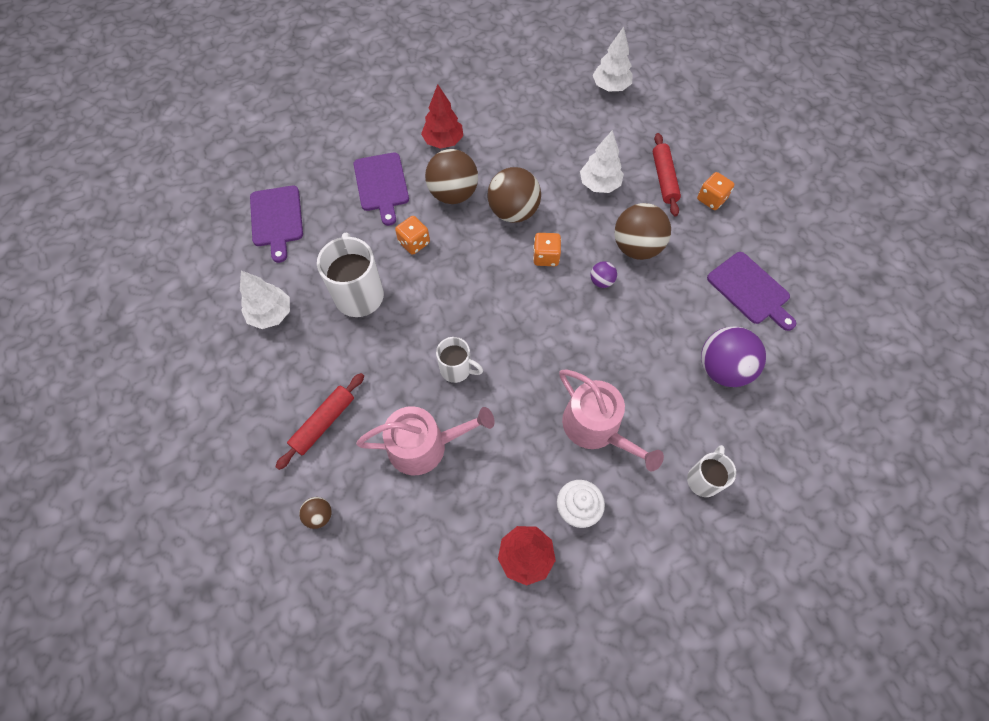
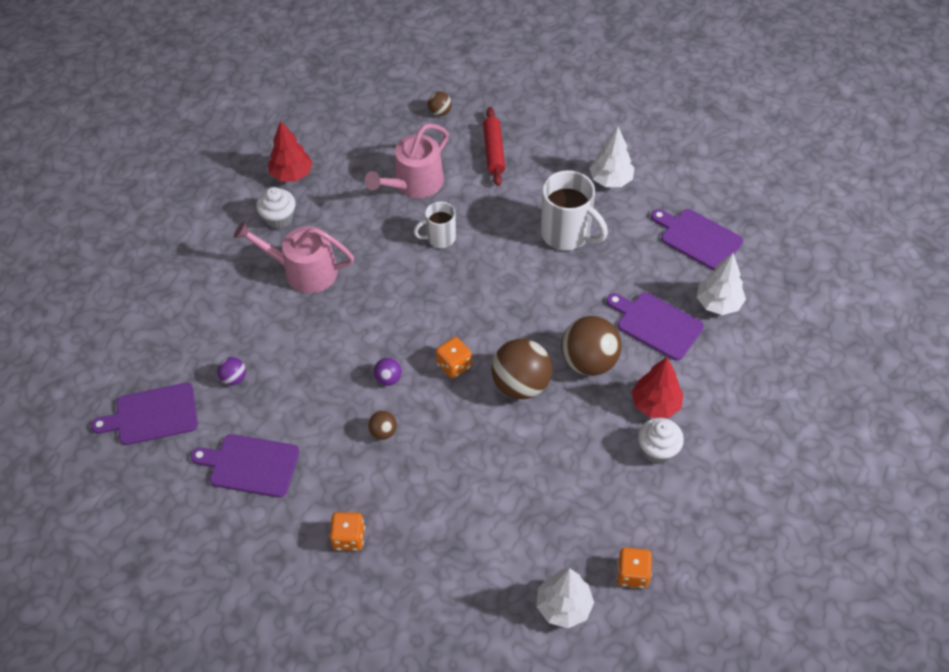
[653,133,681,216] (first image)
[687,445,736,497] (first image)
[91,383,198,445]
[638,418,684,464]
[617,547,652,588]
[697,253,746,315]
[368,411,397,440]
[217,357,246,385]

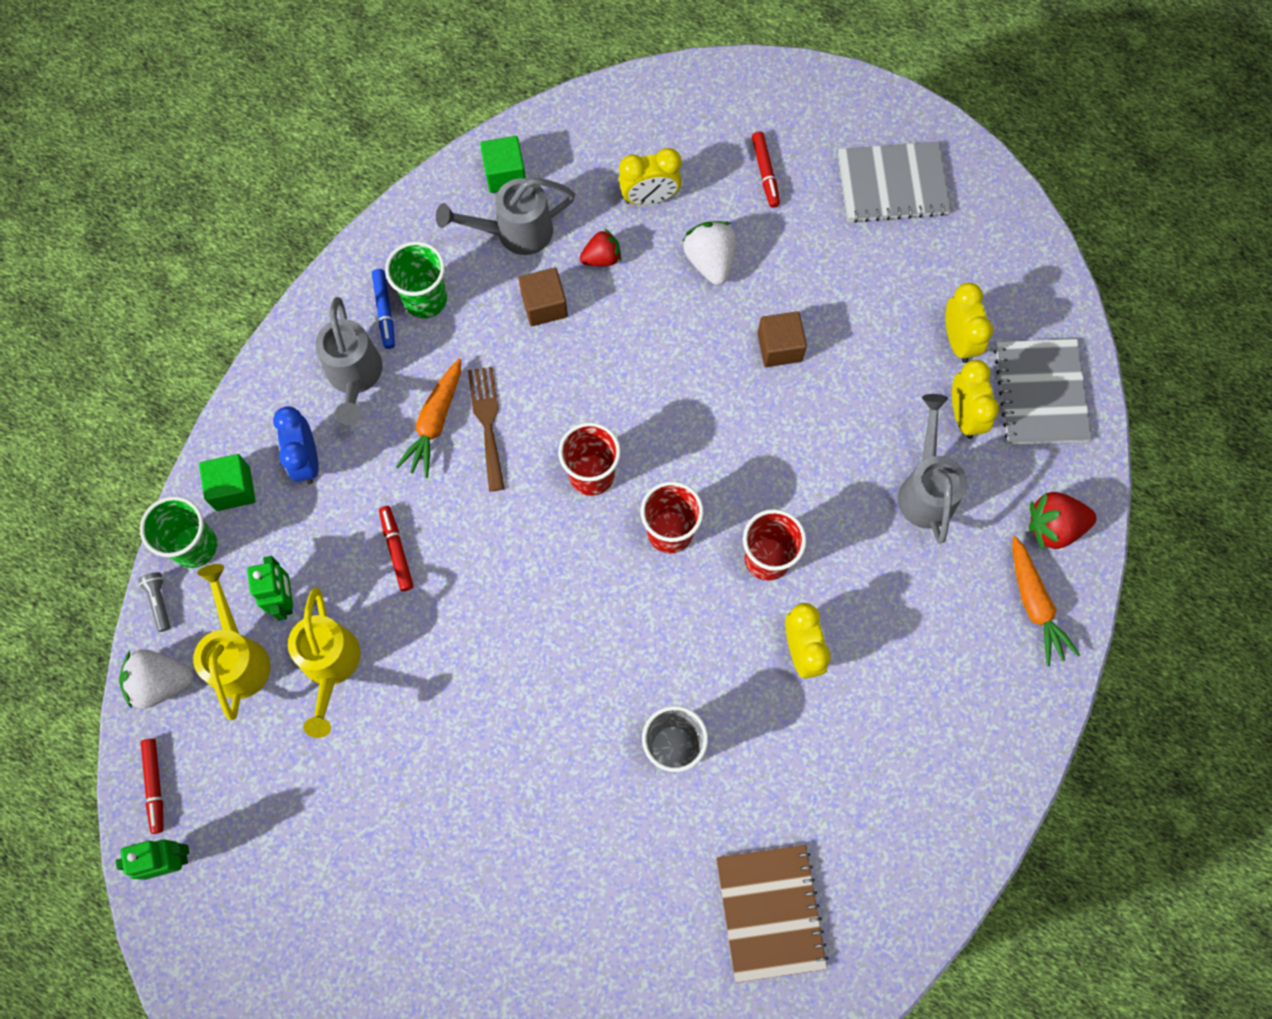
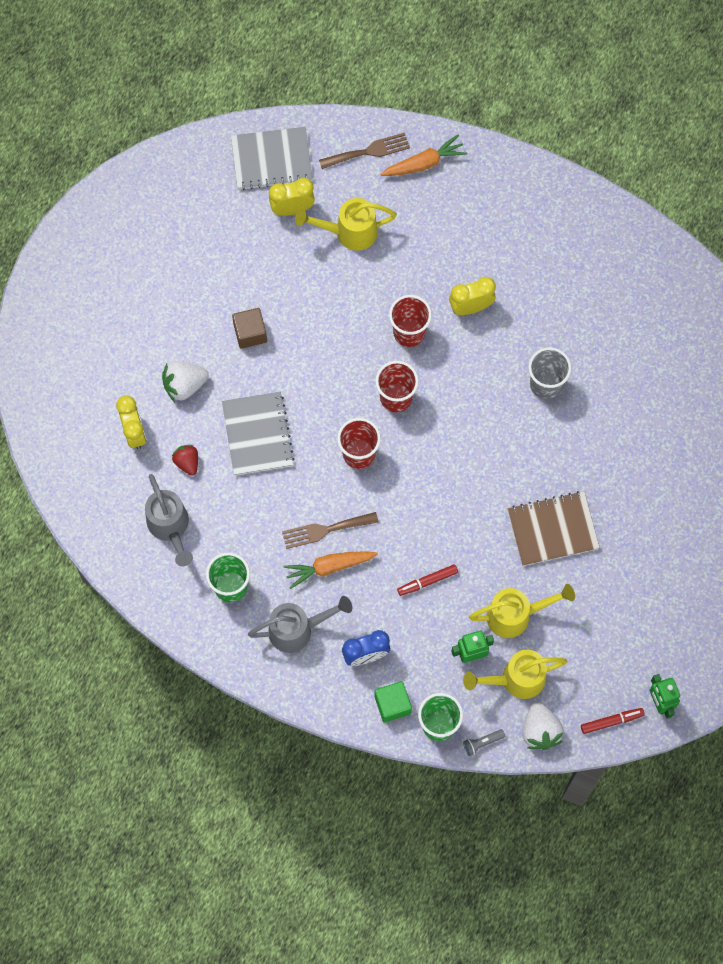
[372,269,395,349] (first image)
[480,136,526,193] (first image)
[519,268,568,326] (first image)
[752,131,780,208] (first image)
[946,283,993,363] (first image)
[508,491,600,566]
[222,391,294,476]
[319,132,410,169]
[295,198,397,251]
[283,551,378,589]

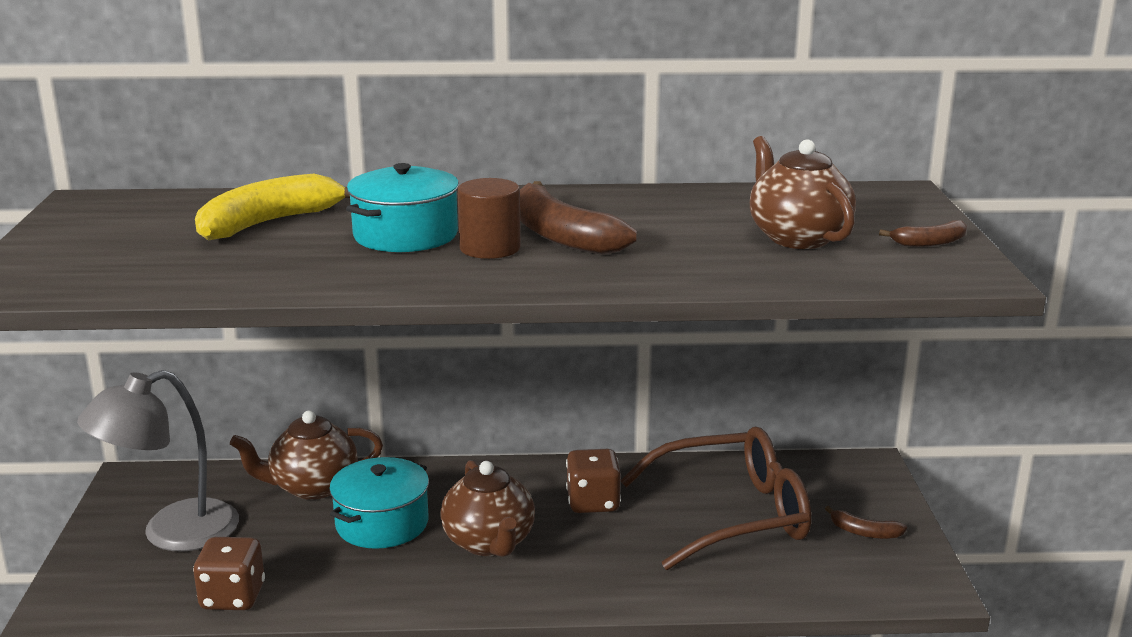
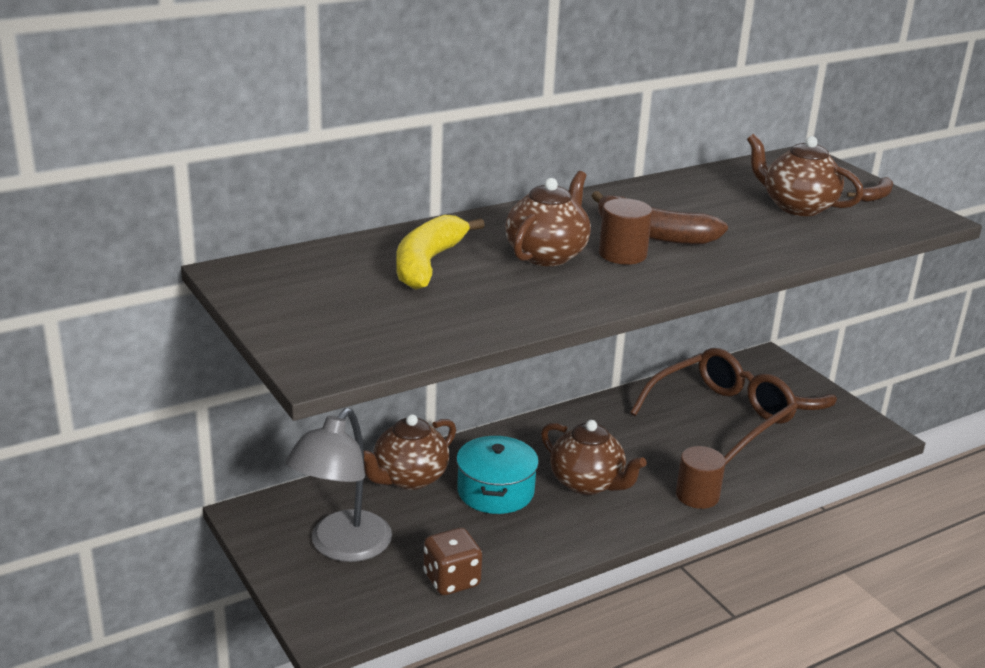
[566,449,621,513] (first image)
[676,446,726,509]
[505,171,591,266]

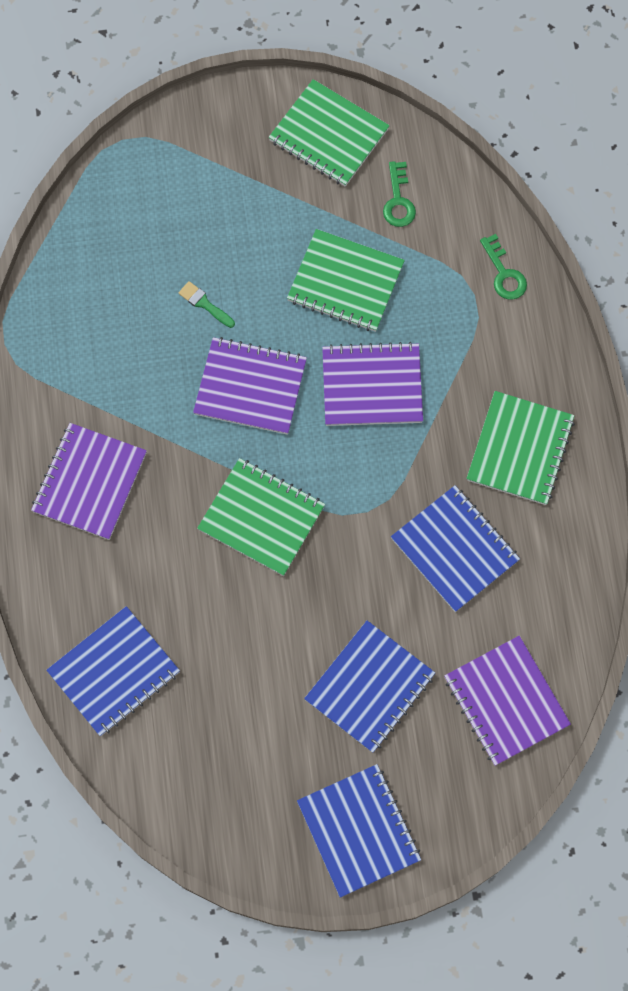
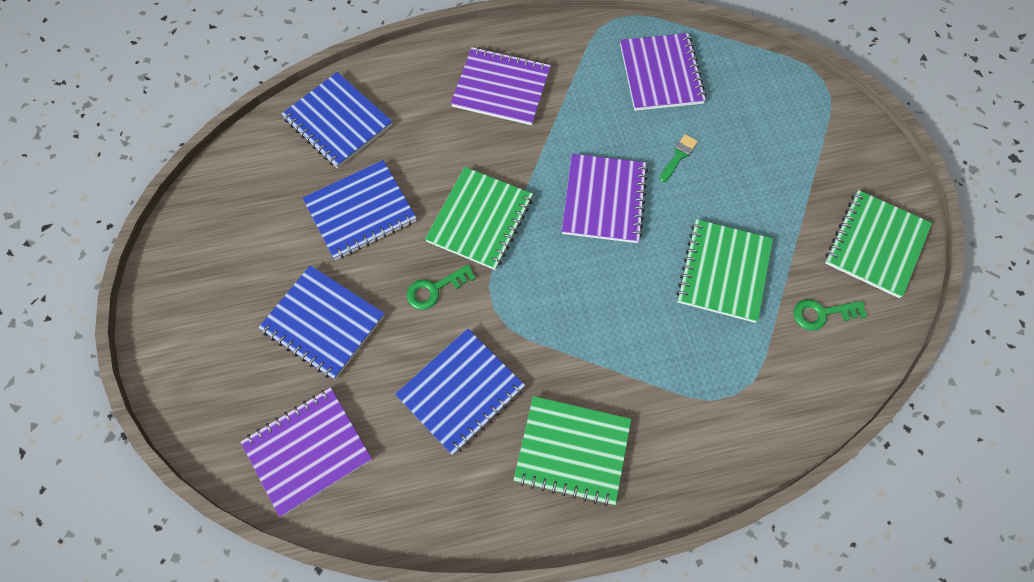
[303,160,416,260]
[620,33,706,111]
[407,264,476,310]

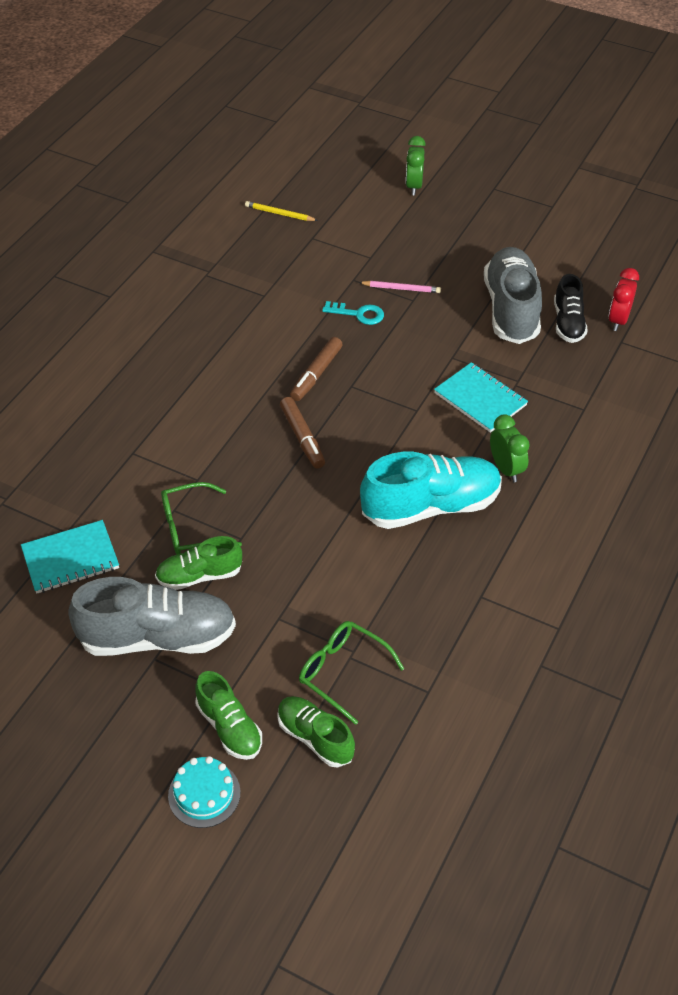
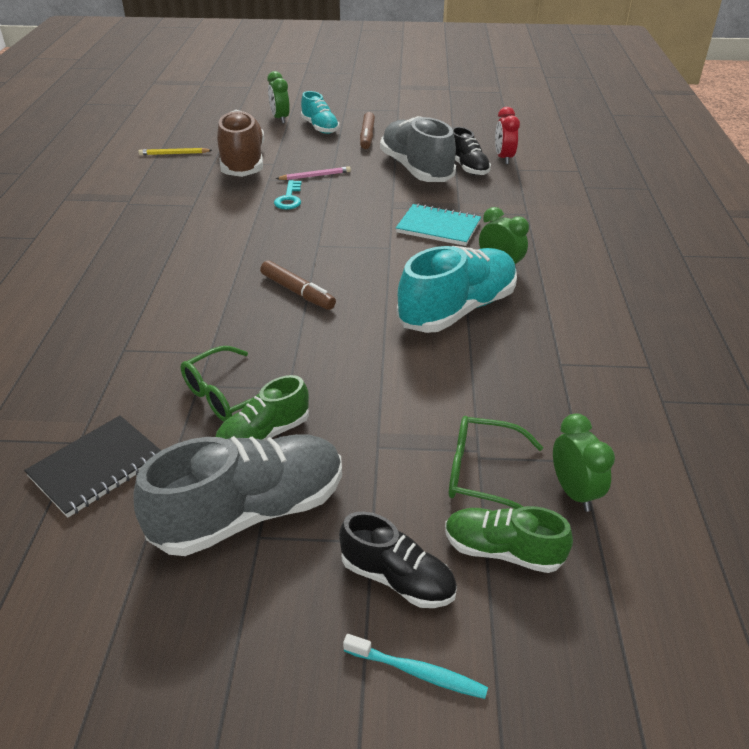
[217,110,264,177]
[301,91,339,134]
[553,414,615,512]
[360,112,375,149]
[343,634,488,699]
[24,415,161,517]
[339,511,457,608]
[274,180,301,210]

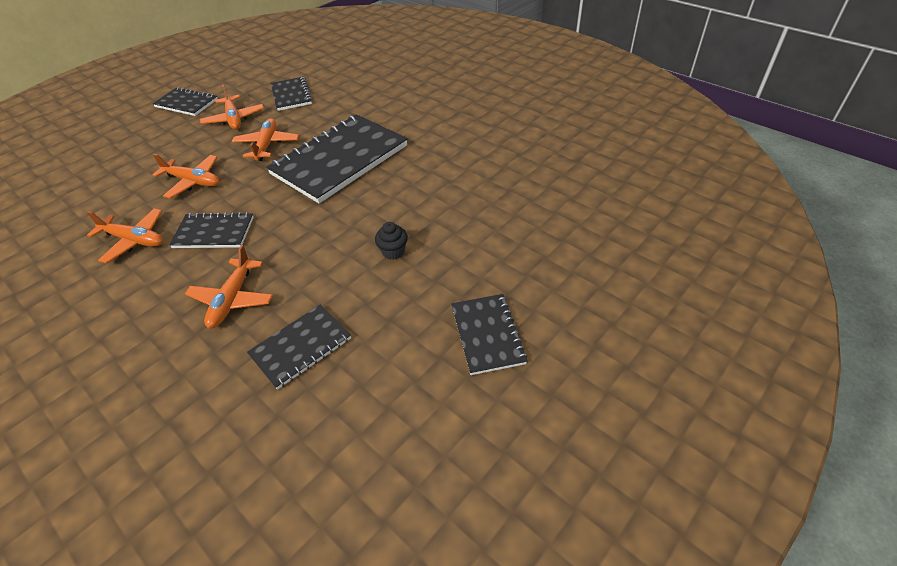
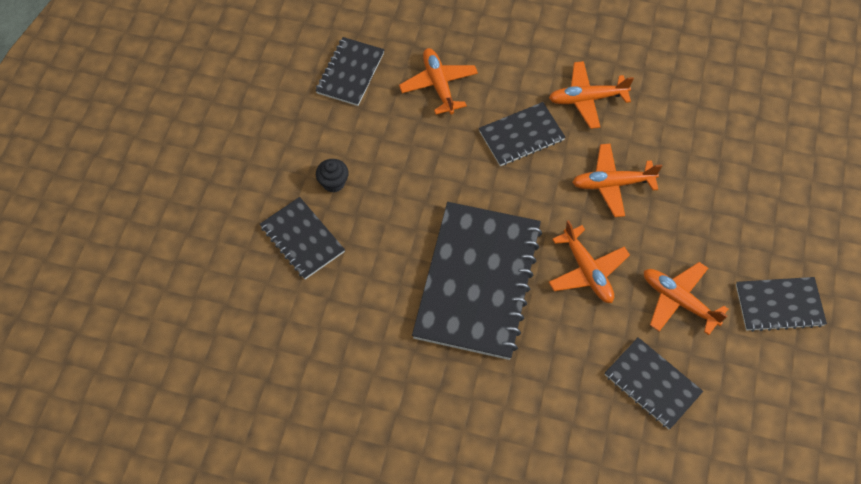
[260,197,345,279]

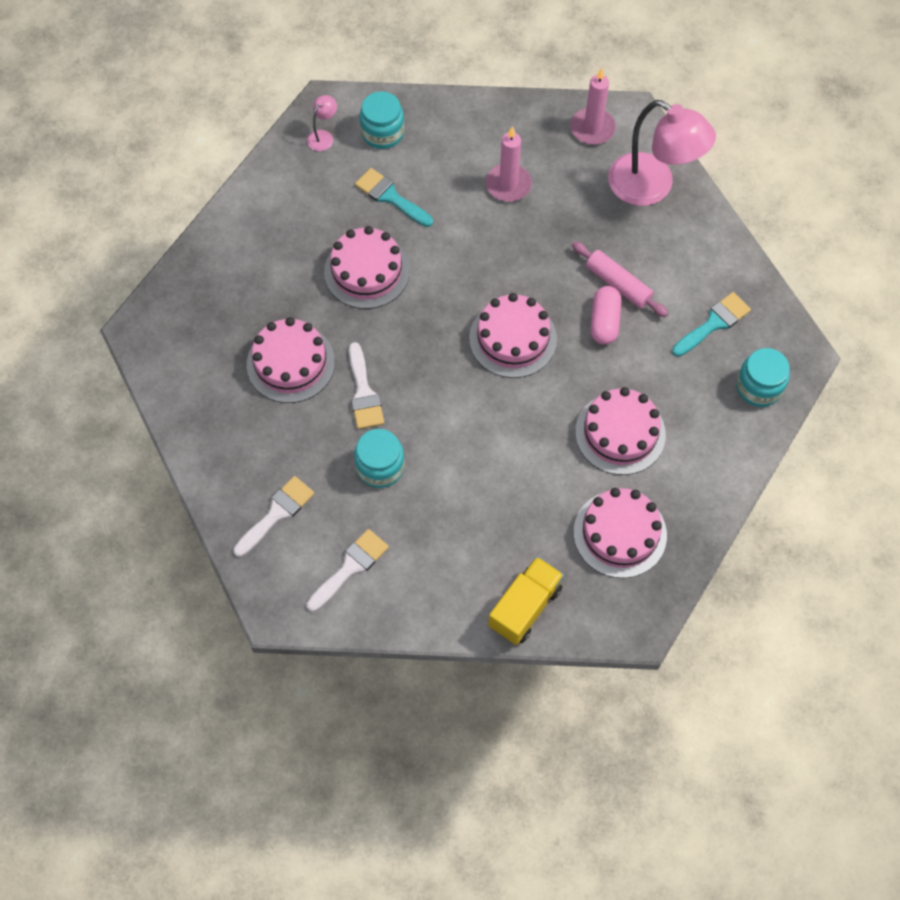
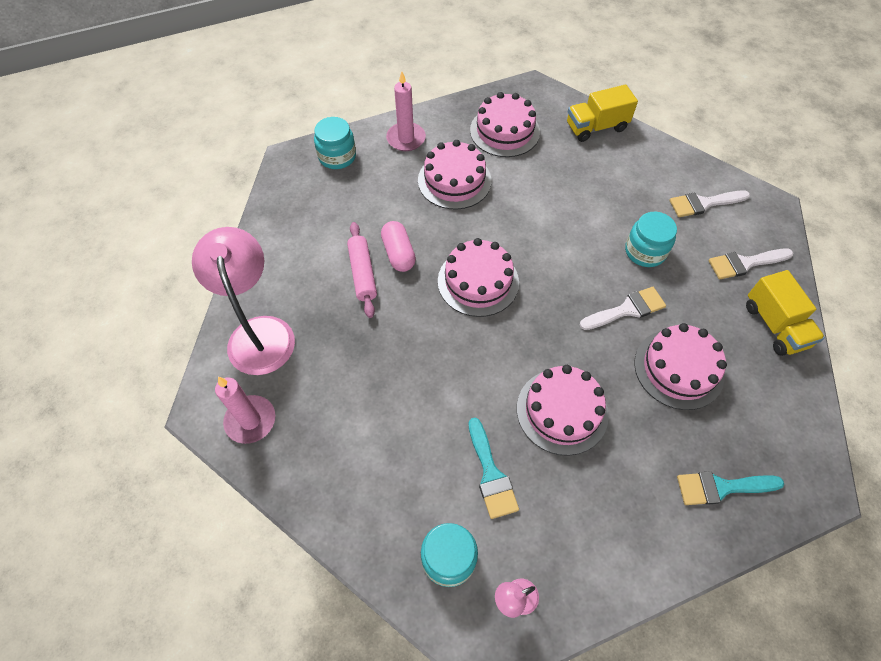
[746,270,825,356]
[386,71,426,151]
[677,471,784,505]
[579,287,666,330]
[381,221,416,272]

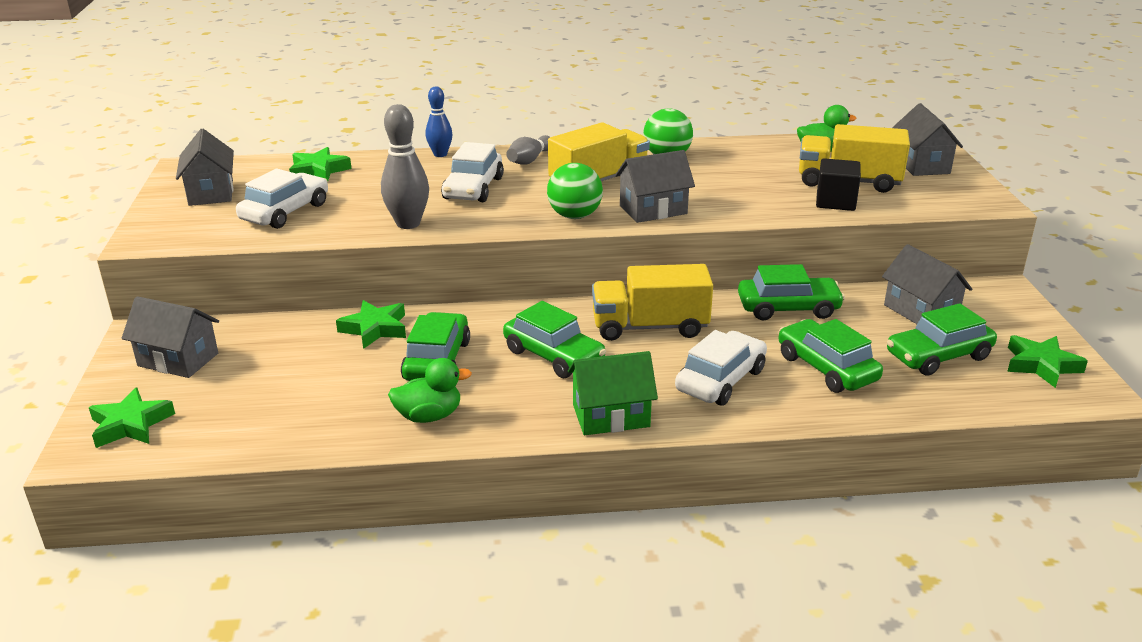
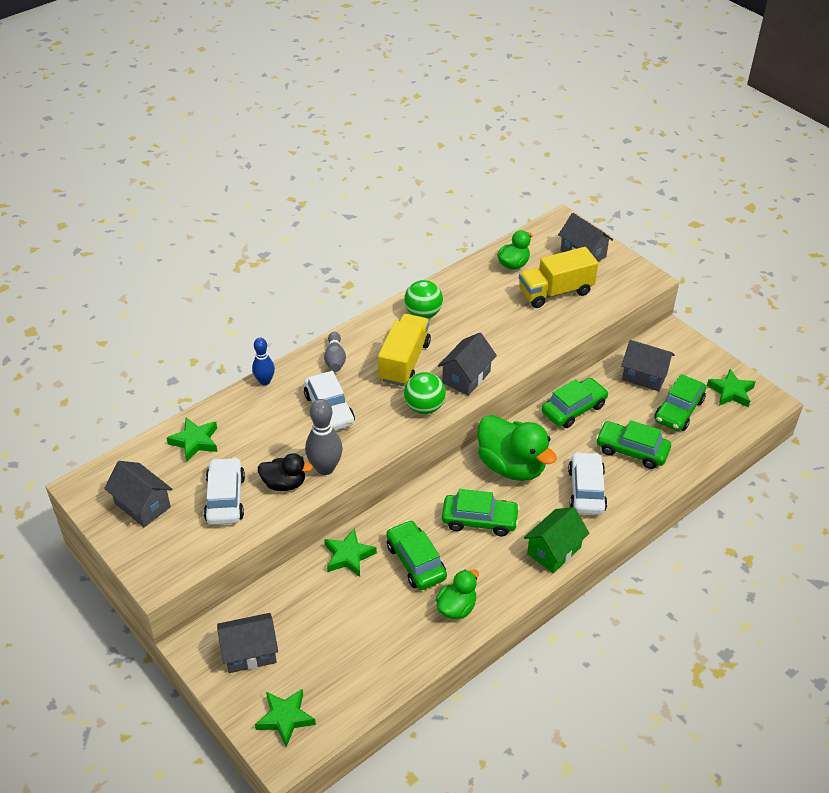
[816,158,861,211] (first image)
[258,453,313,491]
[478,415,557,481]

